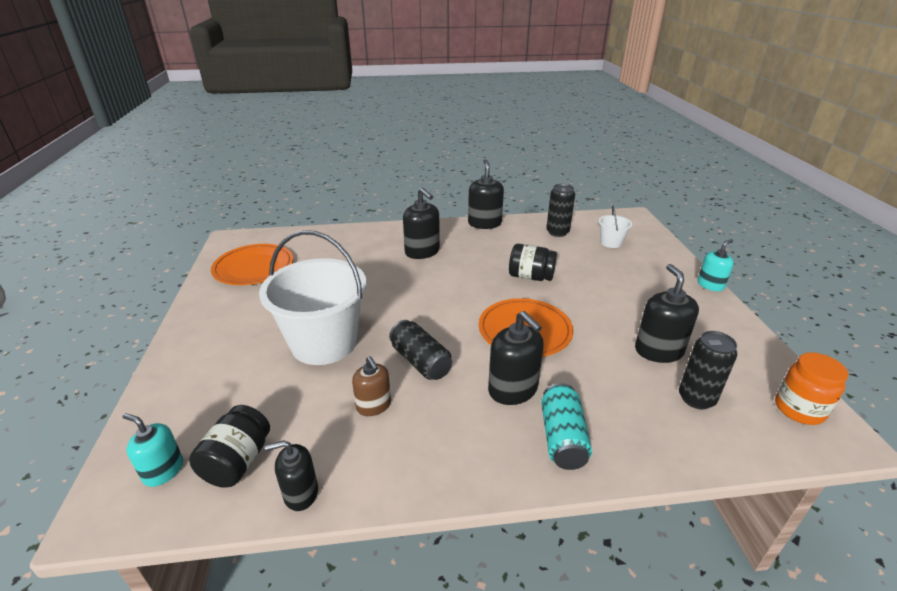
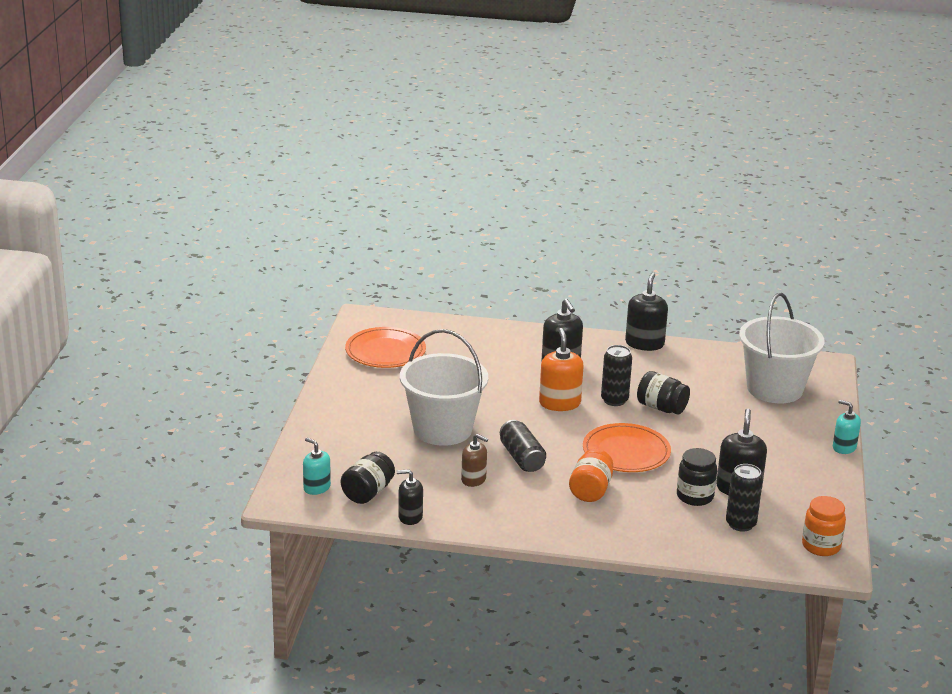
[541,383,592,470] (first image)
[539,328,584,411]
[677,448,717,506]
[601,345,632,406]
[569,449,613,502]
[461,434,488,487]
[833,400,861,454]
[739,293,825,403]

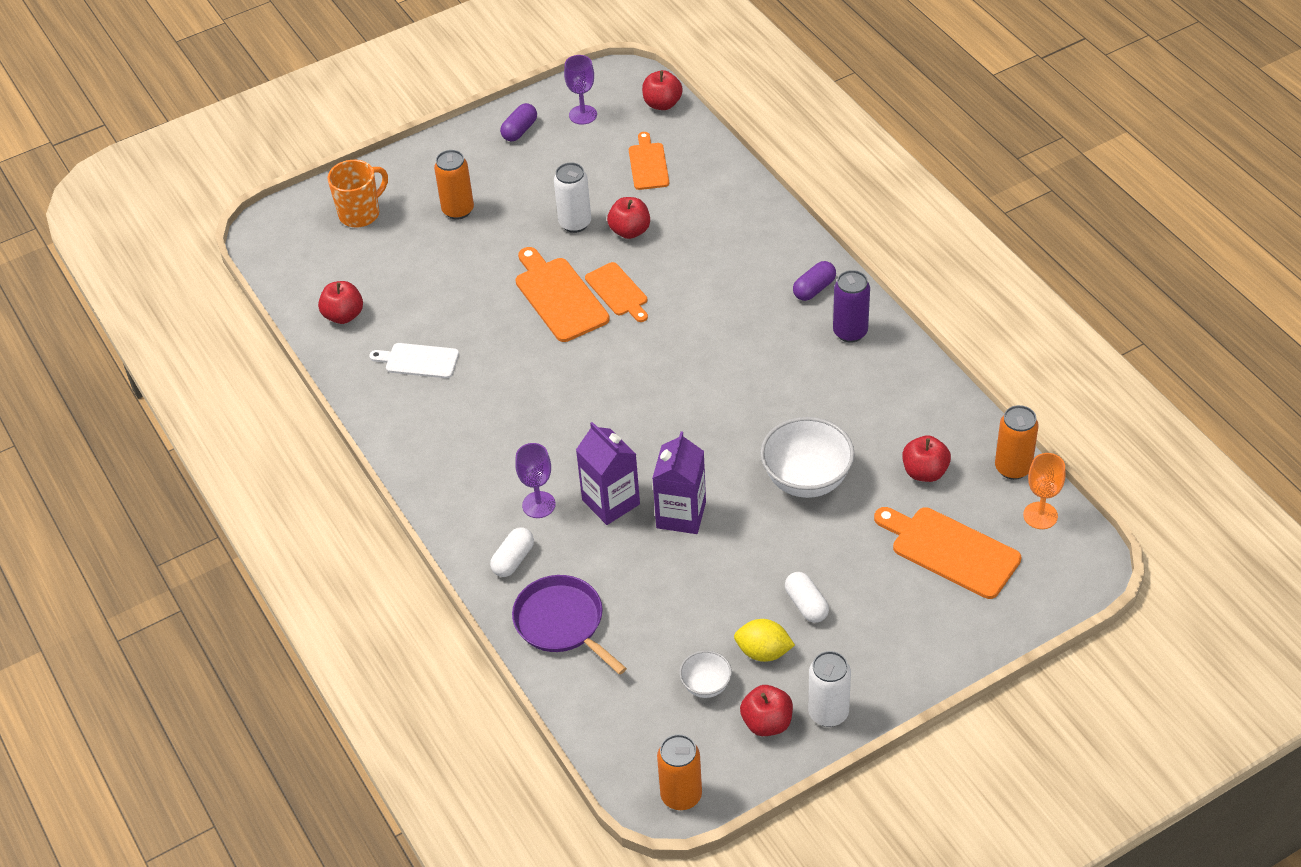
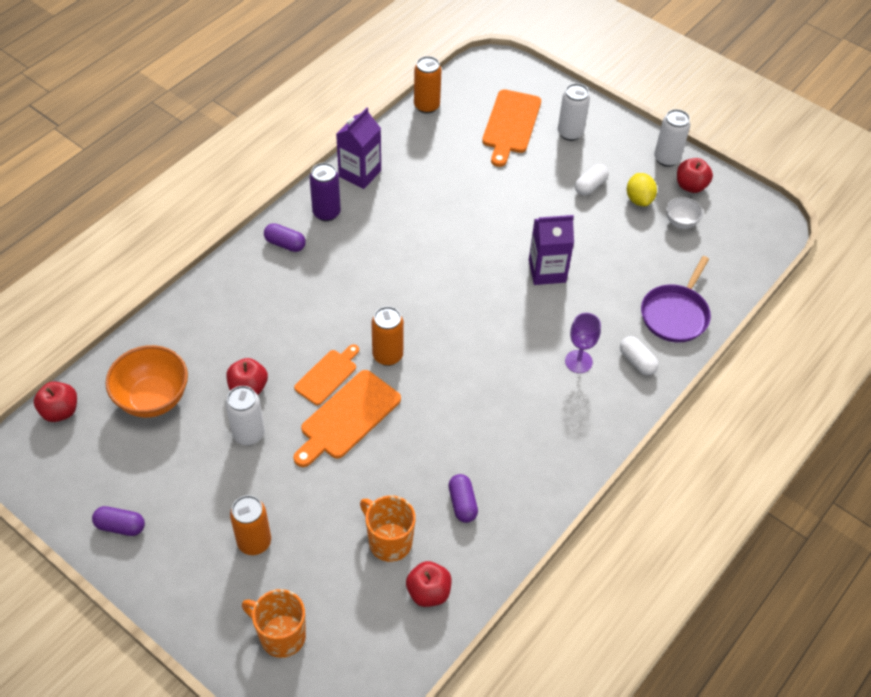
[564,55,597,125] (first image)
[760,417,855,498] (first image)
[902,435,951,482] (first image)
[1023,453,1066,529] (first image)
[360,495,415,562]
[558,83,590,141]
[336,107,381,189]
[371,306,404,366]
[448,474,478,523]
[106,345,188,418]
[620,336,659,375]

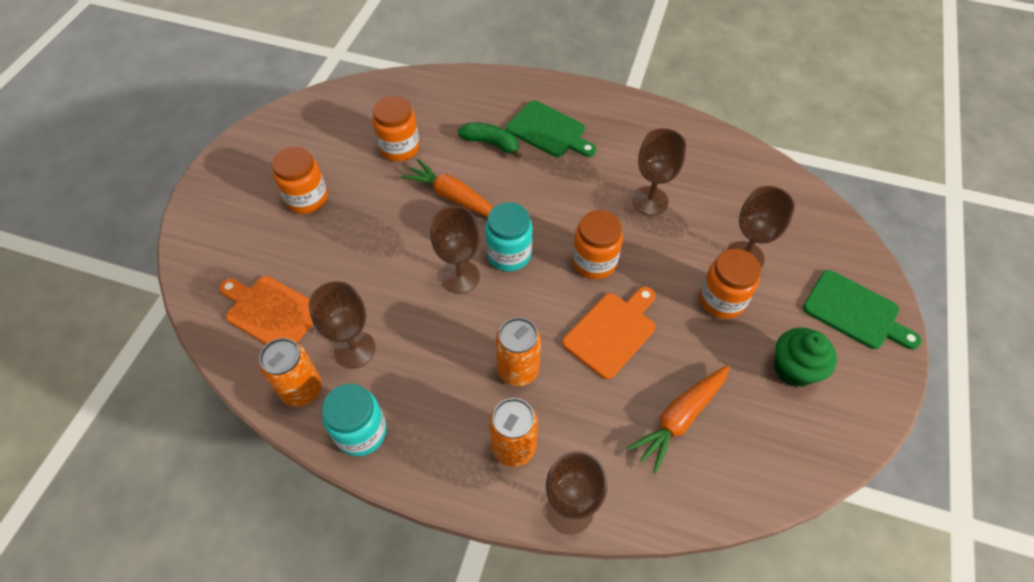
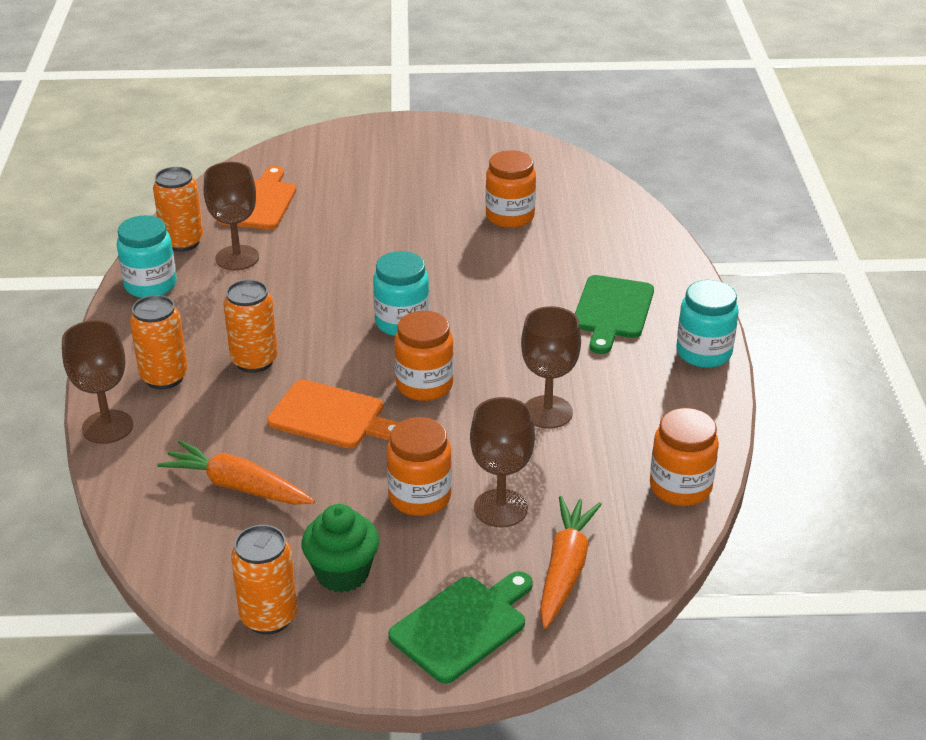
[430,206,480,294] (first image)
[458,122,522,158] (first image)
[231,525,297,635]
[677,280,739,368]
[650,408,719,506]
[540,496,602,629]
[388,571,533,684]

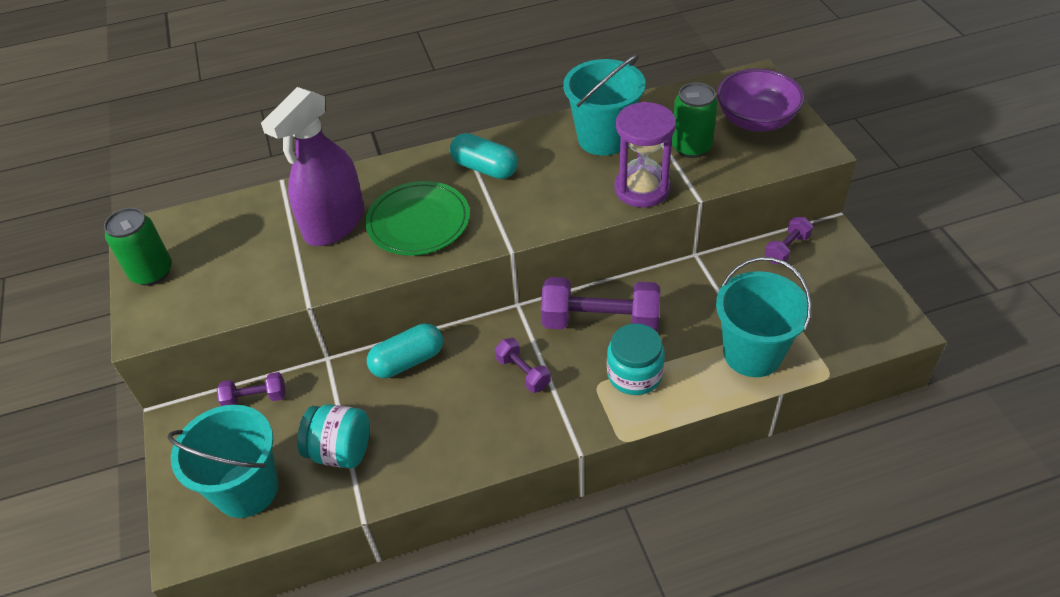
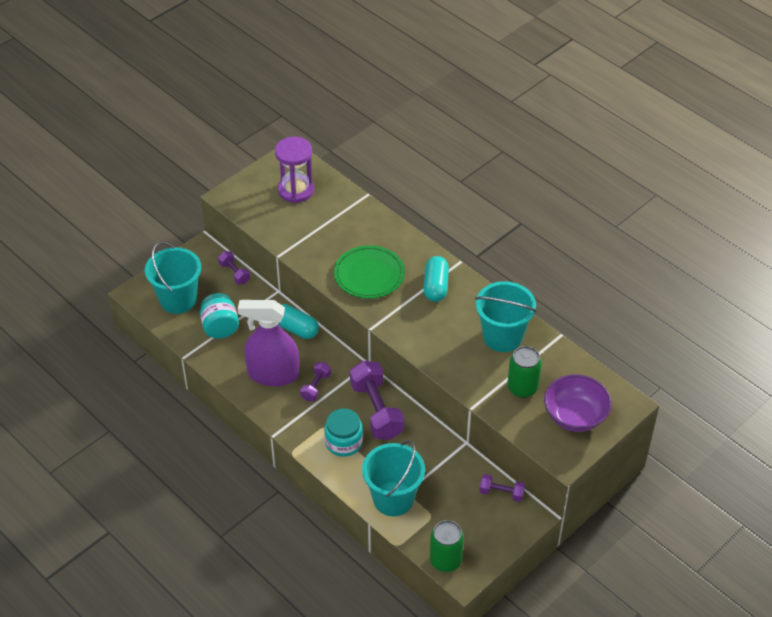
[430,520,464,572]
[238,300,299,386]
[275,137,314,203]

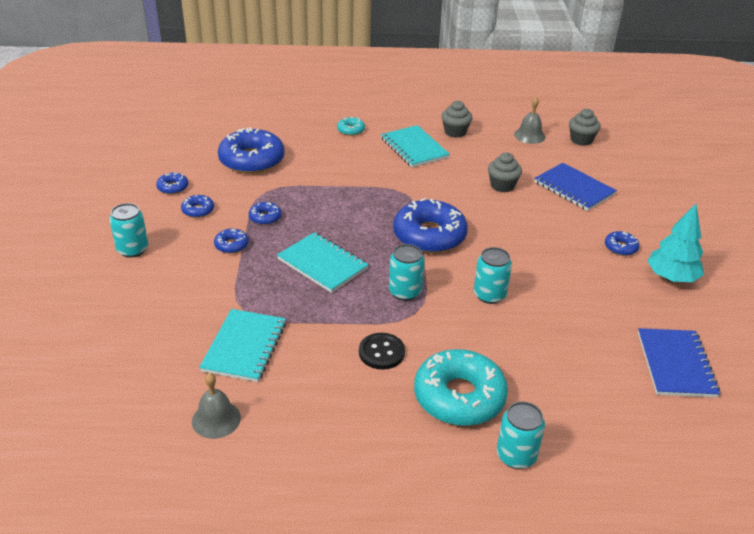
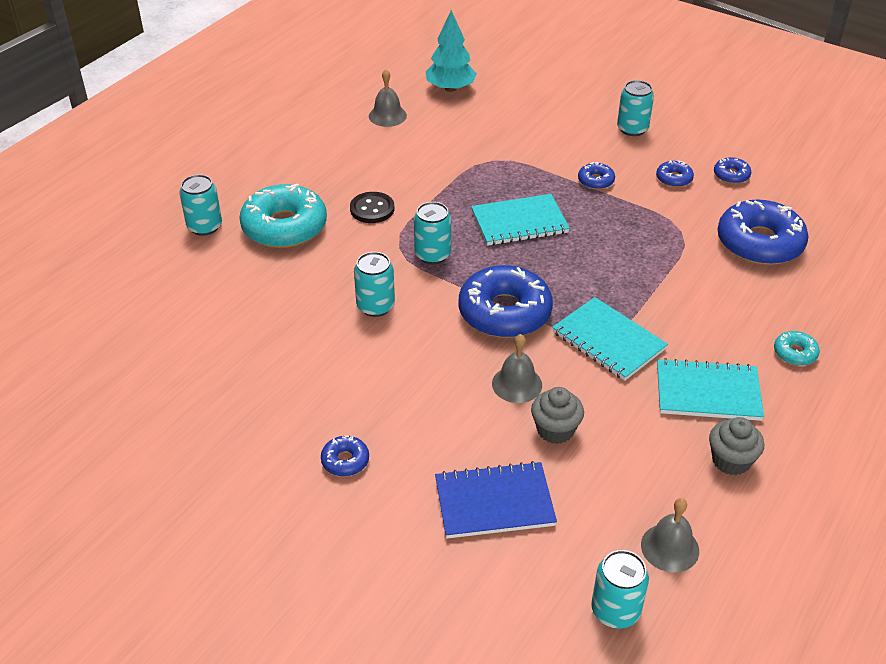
[249,202,282,225] (first image)
[638,328,720,398] (first image)
[492,334,542,403]
[552,297,668,381]
[426,10,477,92]
[591,550,649,629]

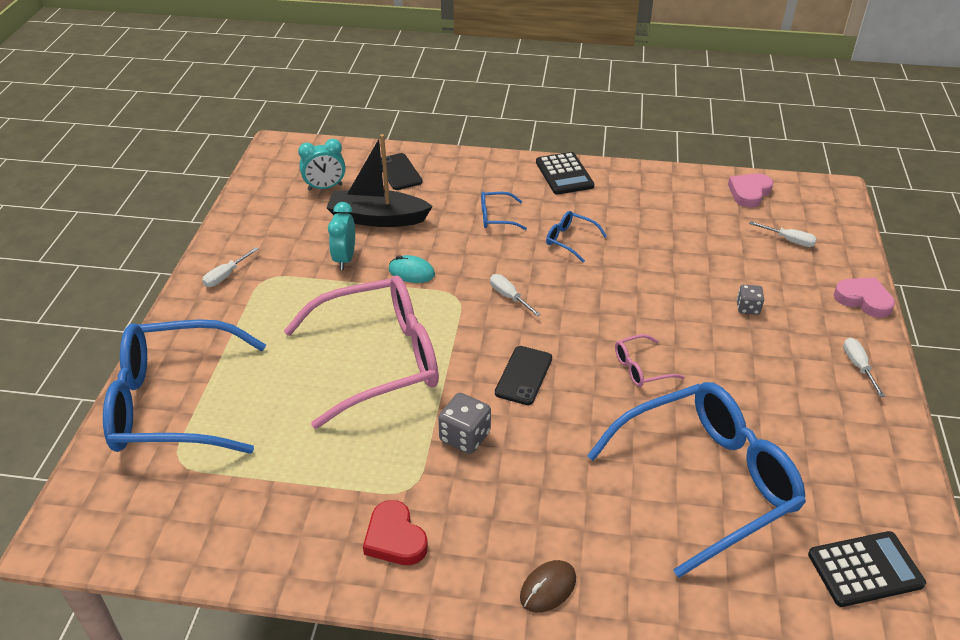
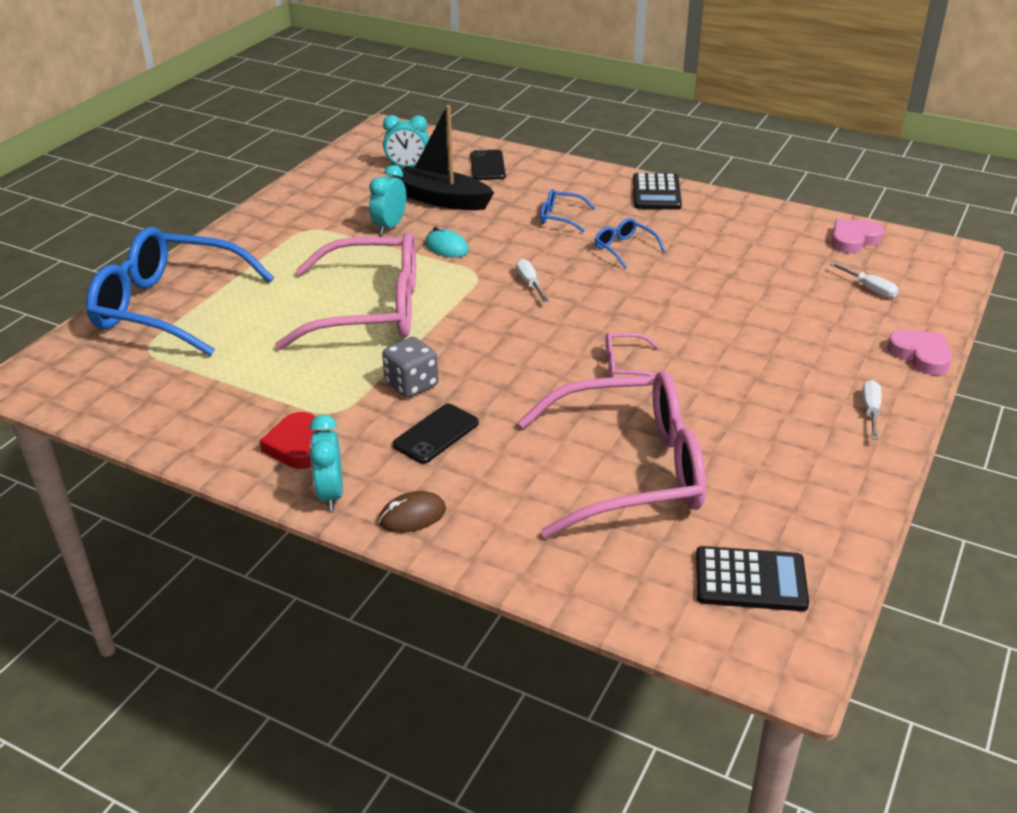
[202,247,259,287] (first image)
[737,285,764,315] (first image)
[309,414,343,511]
[392,404,479,464]
[518,371,706,538]

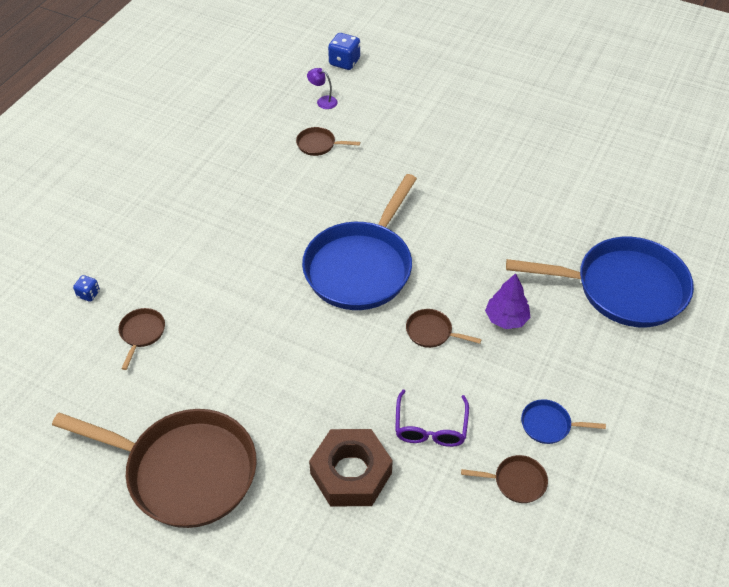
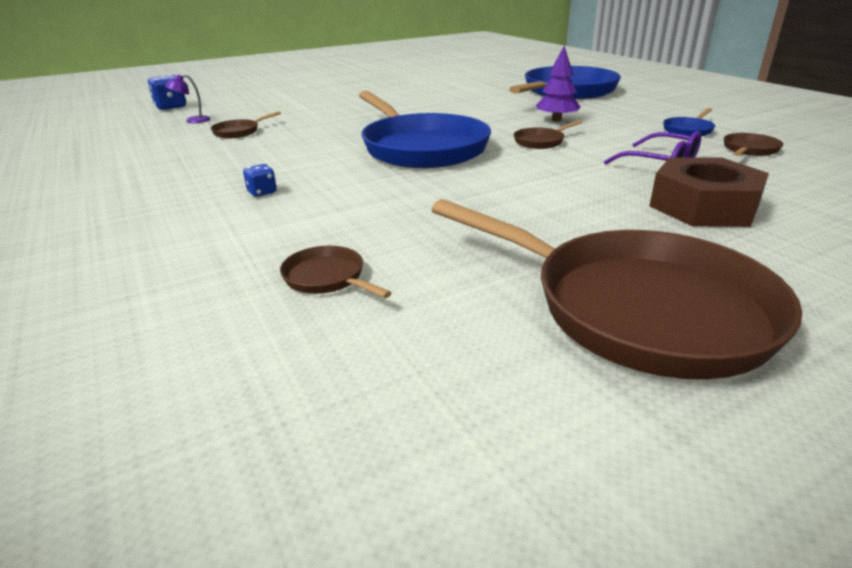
[243,164,277,197]
[431,199,802,379]

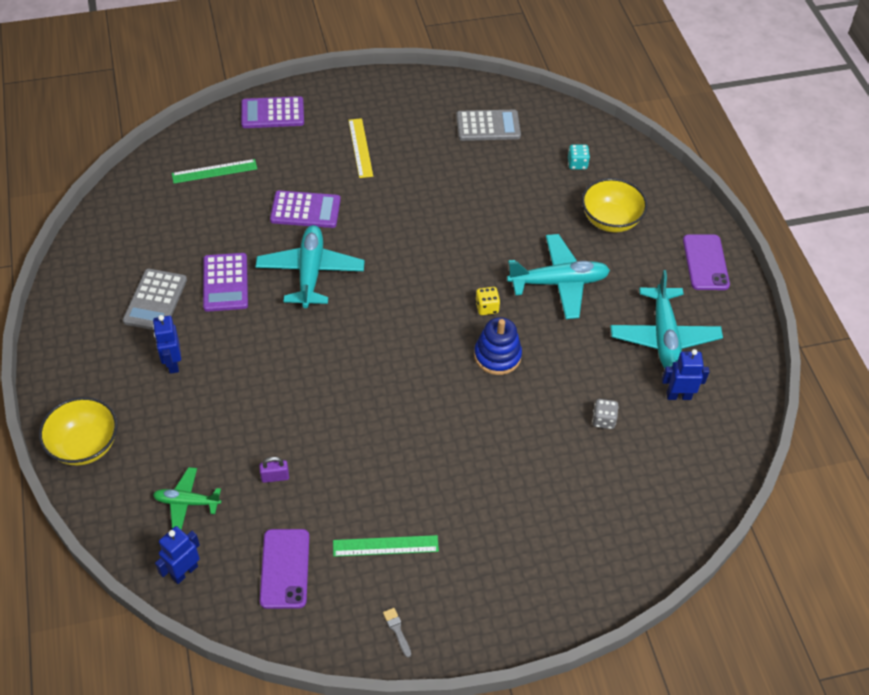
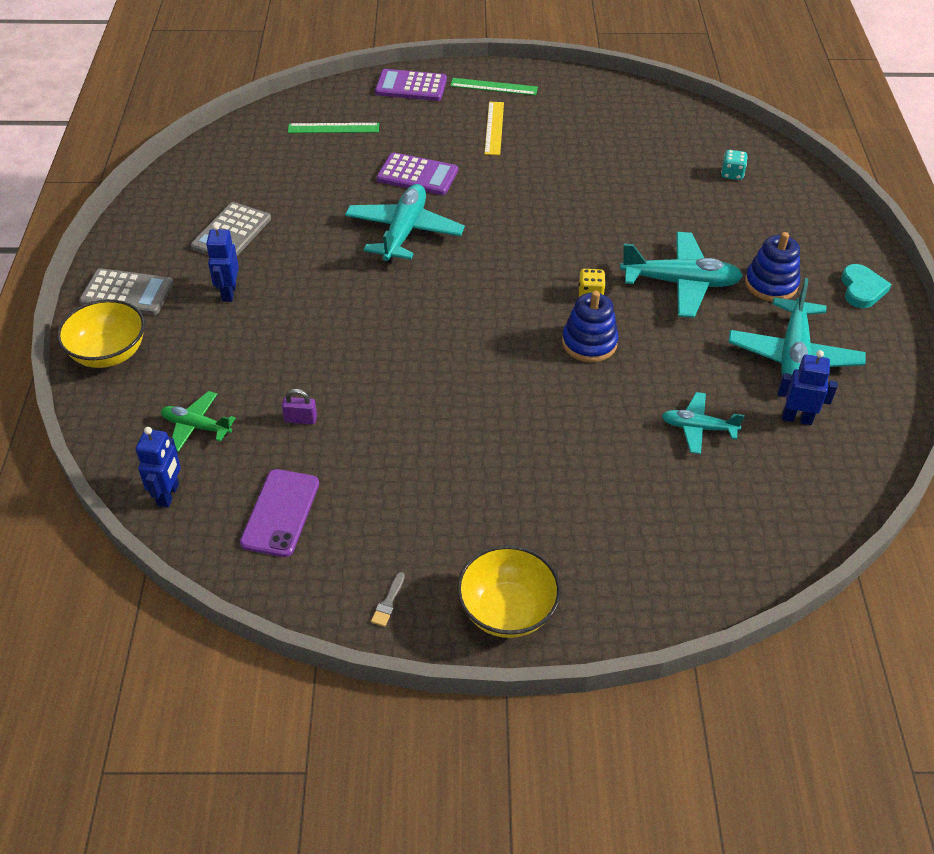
[203,253,248,312] (first image)
[745,232,800,301]
[450,78,538,95]
[79,268,174,315]
[457,545,561,638]
[662,392,744,454]
[841,264,892,308]
[136,427,181,508]
[371,572,405,627]

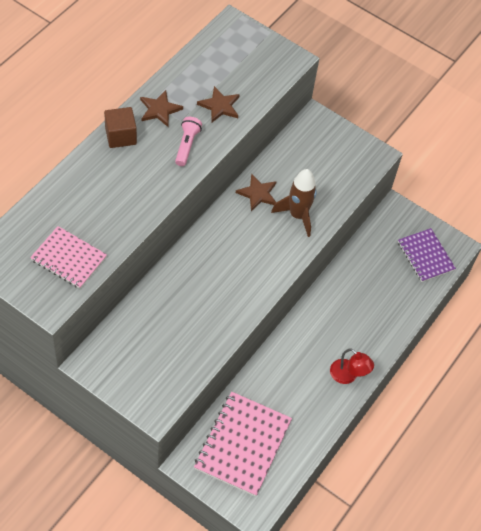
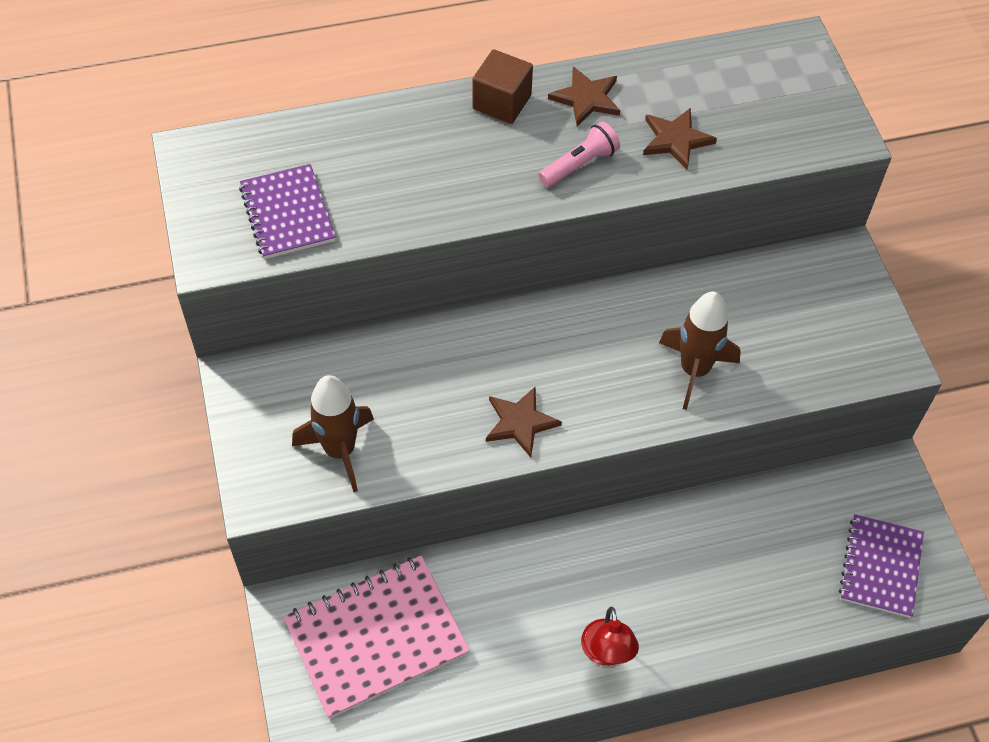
[292,375,374,492]
[486,386,562,458]
[239,164,336,259]

